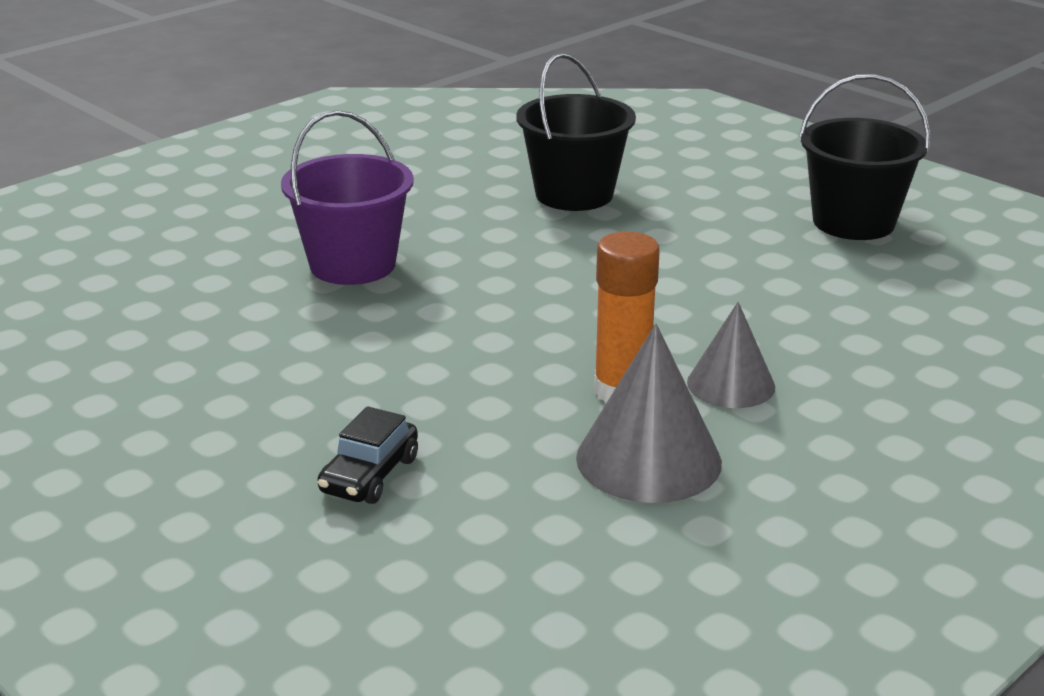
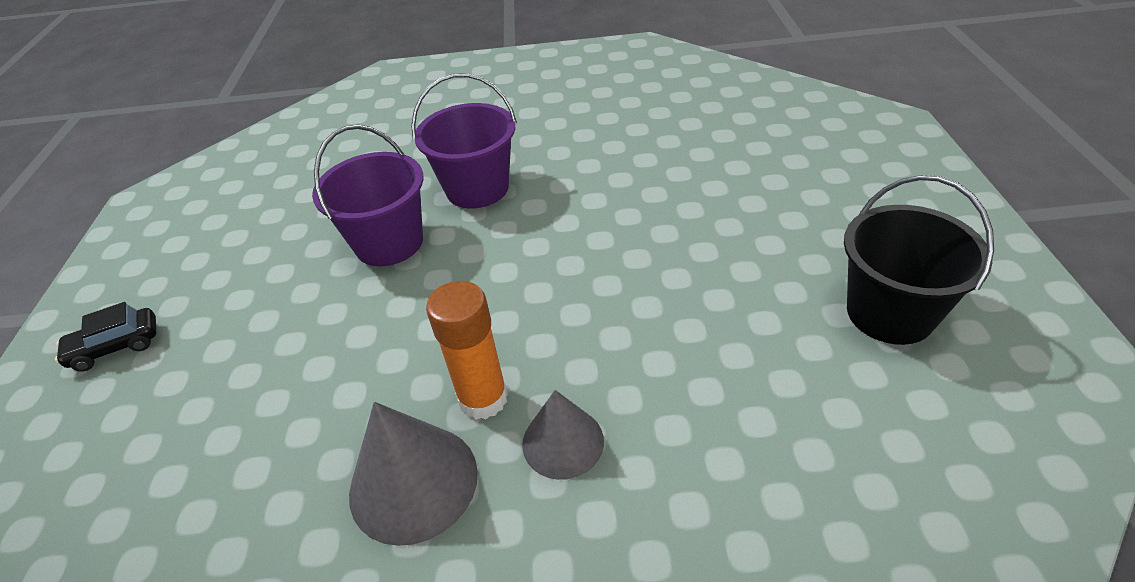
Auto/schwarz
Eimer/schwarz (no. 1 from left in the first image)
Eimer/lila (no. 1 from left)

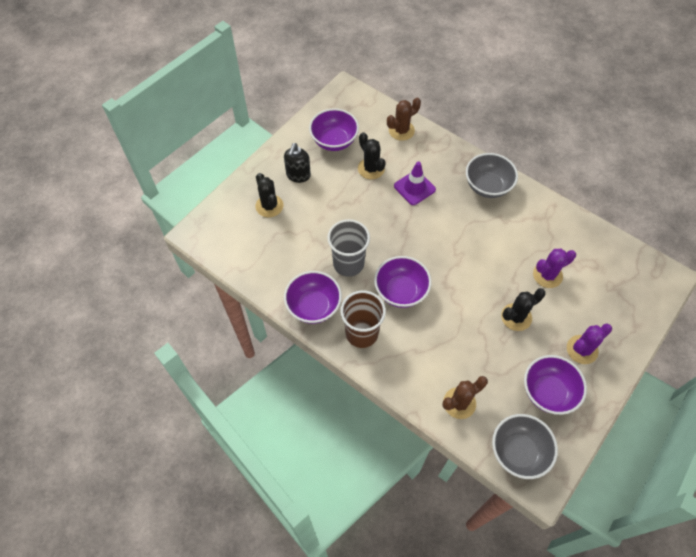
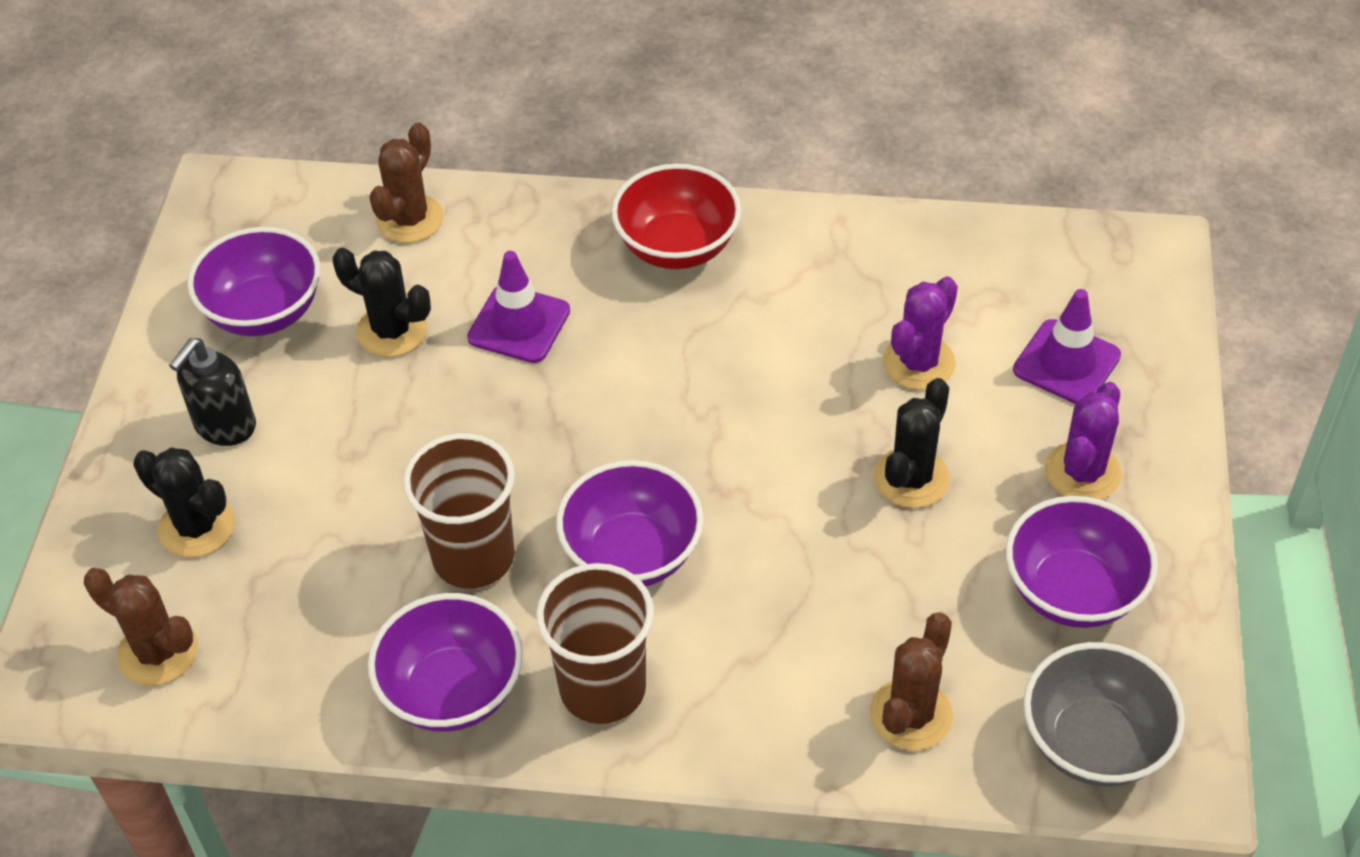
Seifenspender/schwarz
Becher/braun (no. 1 from left)
Schüssel/rot
Kaktus/braun (no. 1 from left)
Leitkegel/lila (no. 2 from left)

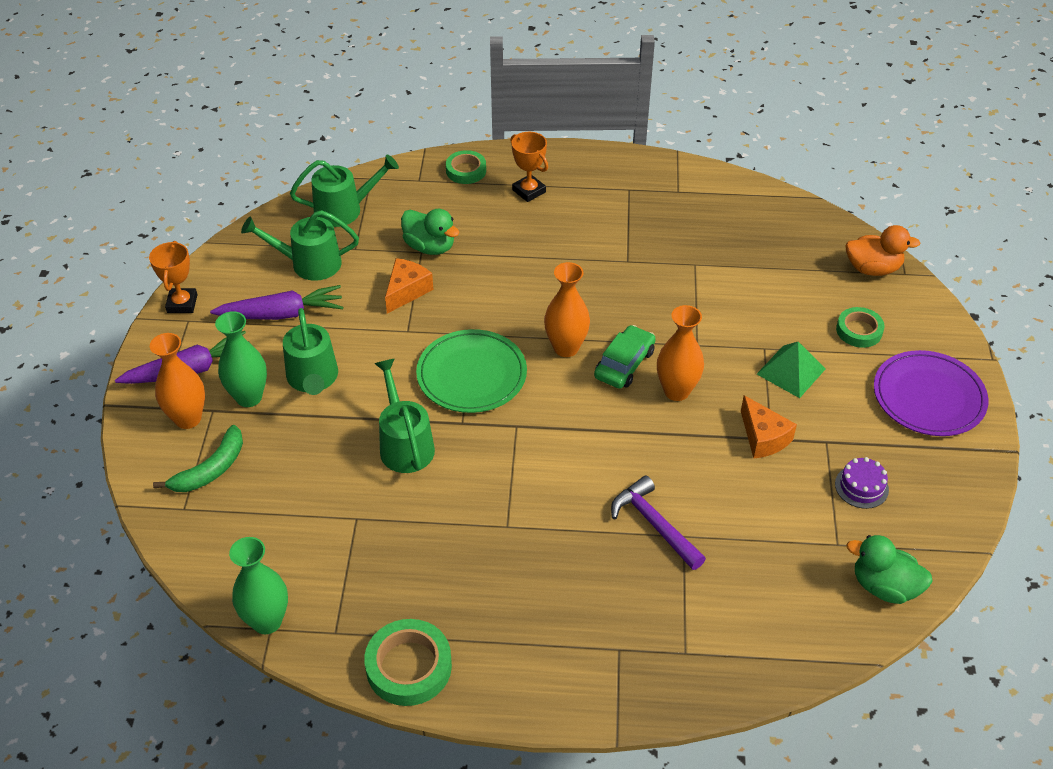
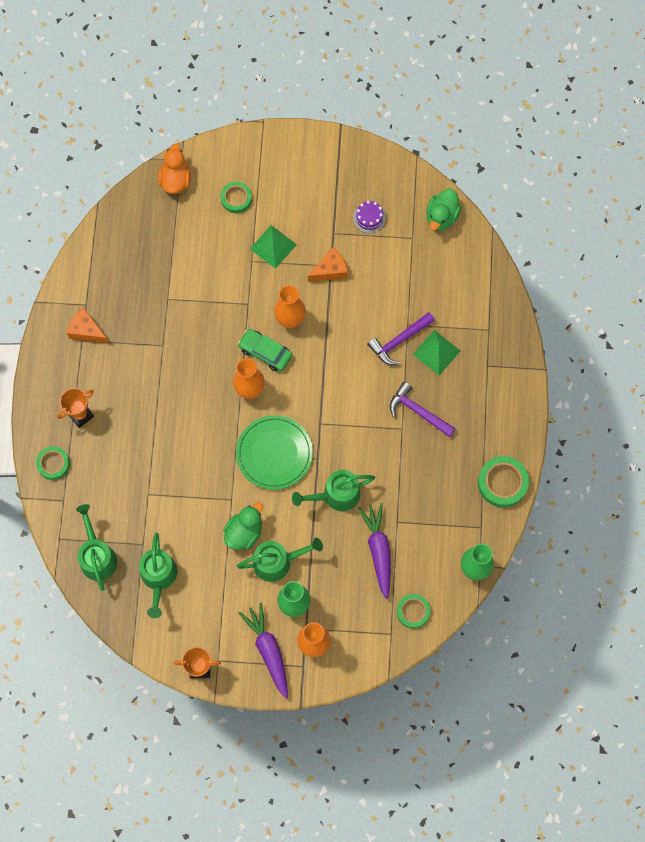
Banane/grün
Karotte/lila (no. 2 from left)
Käse/orange (no. 1 from left)
Ente/grün (no. 1 from left)
Teller/lila
Hammer/lila (no. 2 from left)
Klebeband/grün (no. 3 from left)
Pyramide/grün (no. 2 from left)

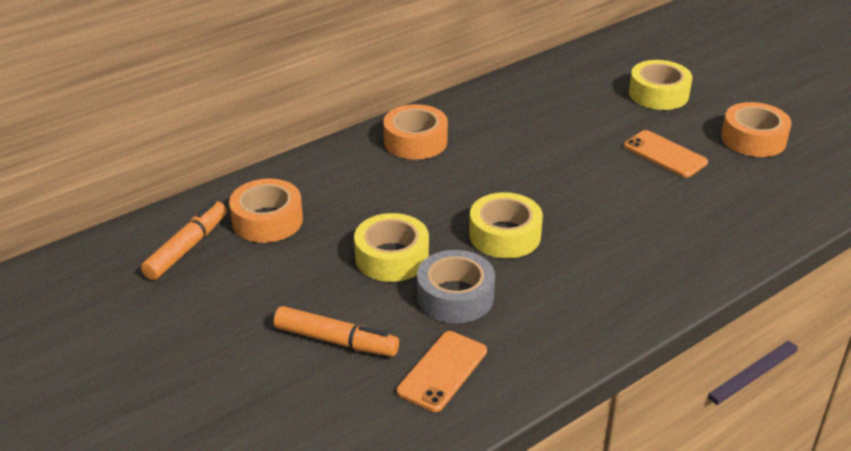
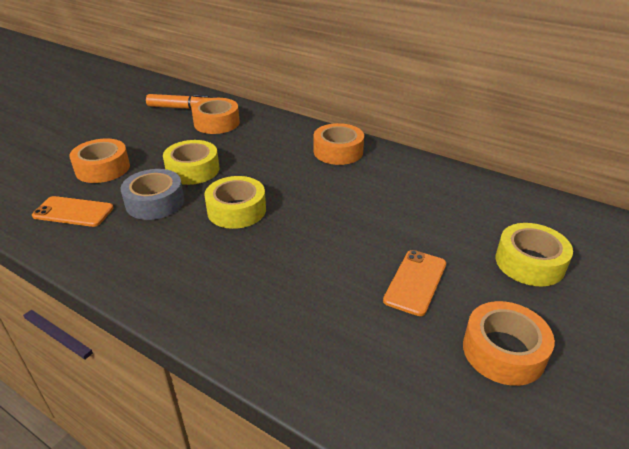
Klebeband/orange (no. 1 from left)

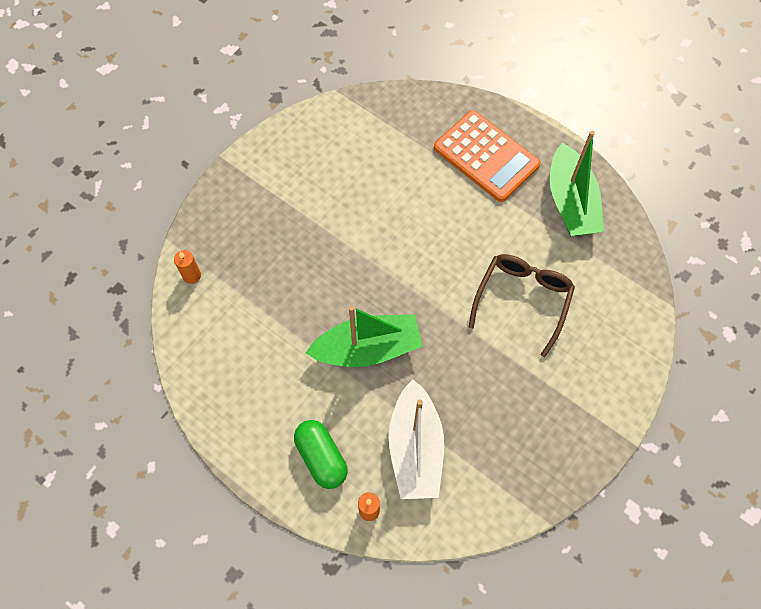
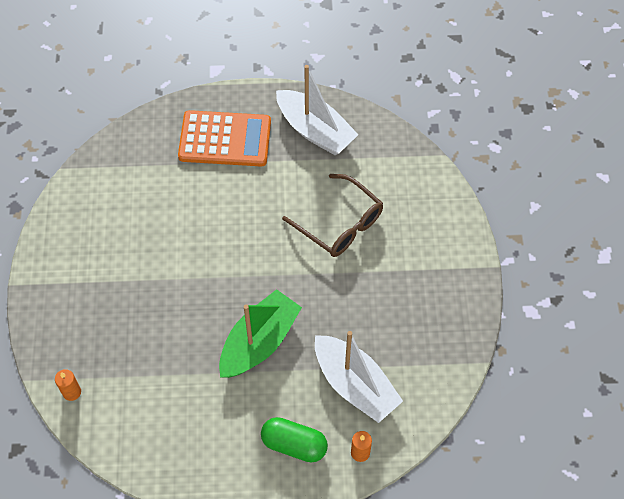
Brille/braun
Boot/weiß (no. 1 from left)

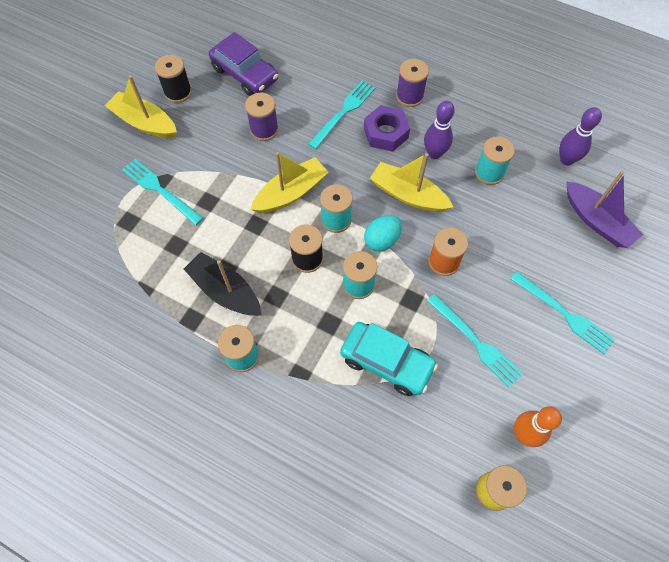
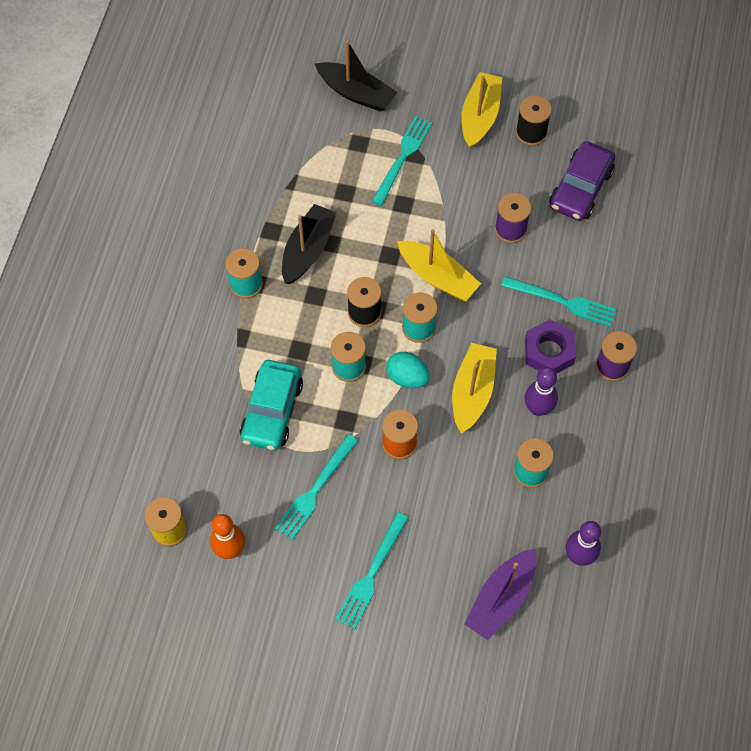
Boot/schwarz (no. 2 from left)

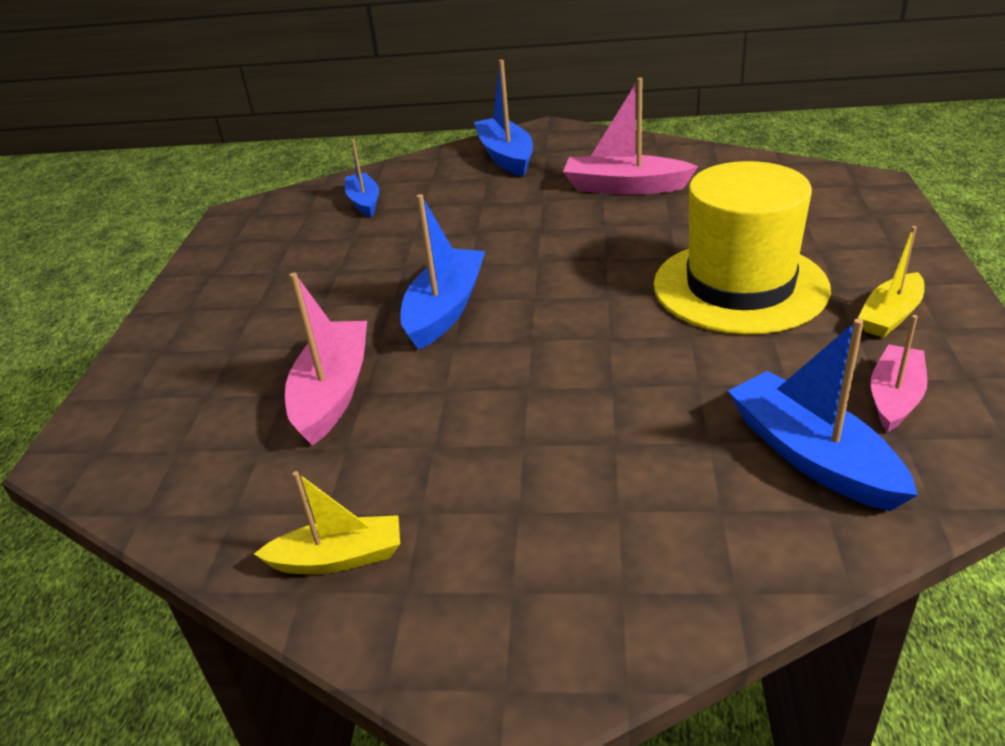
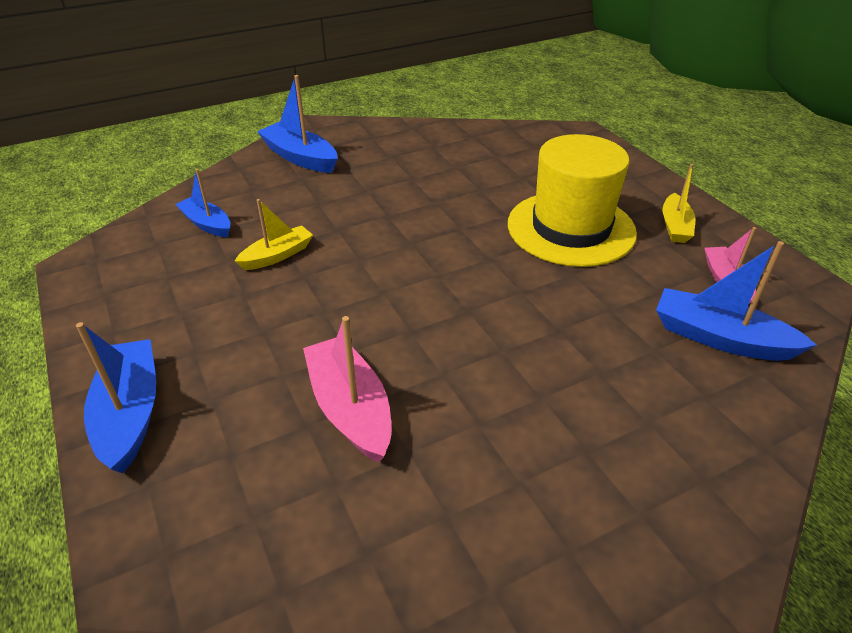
Boot/gelb (no. 1 from left)
Boot/blau (no. 1 from left)
Boot/rosa (no. 2 from left in the first image)

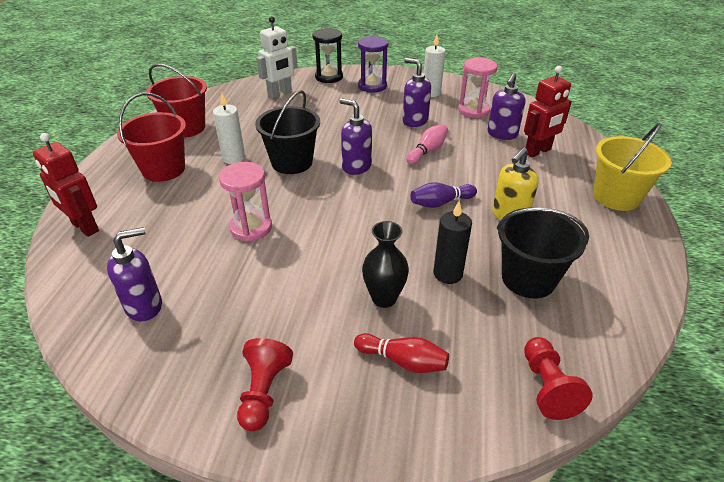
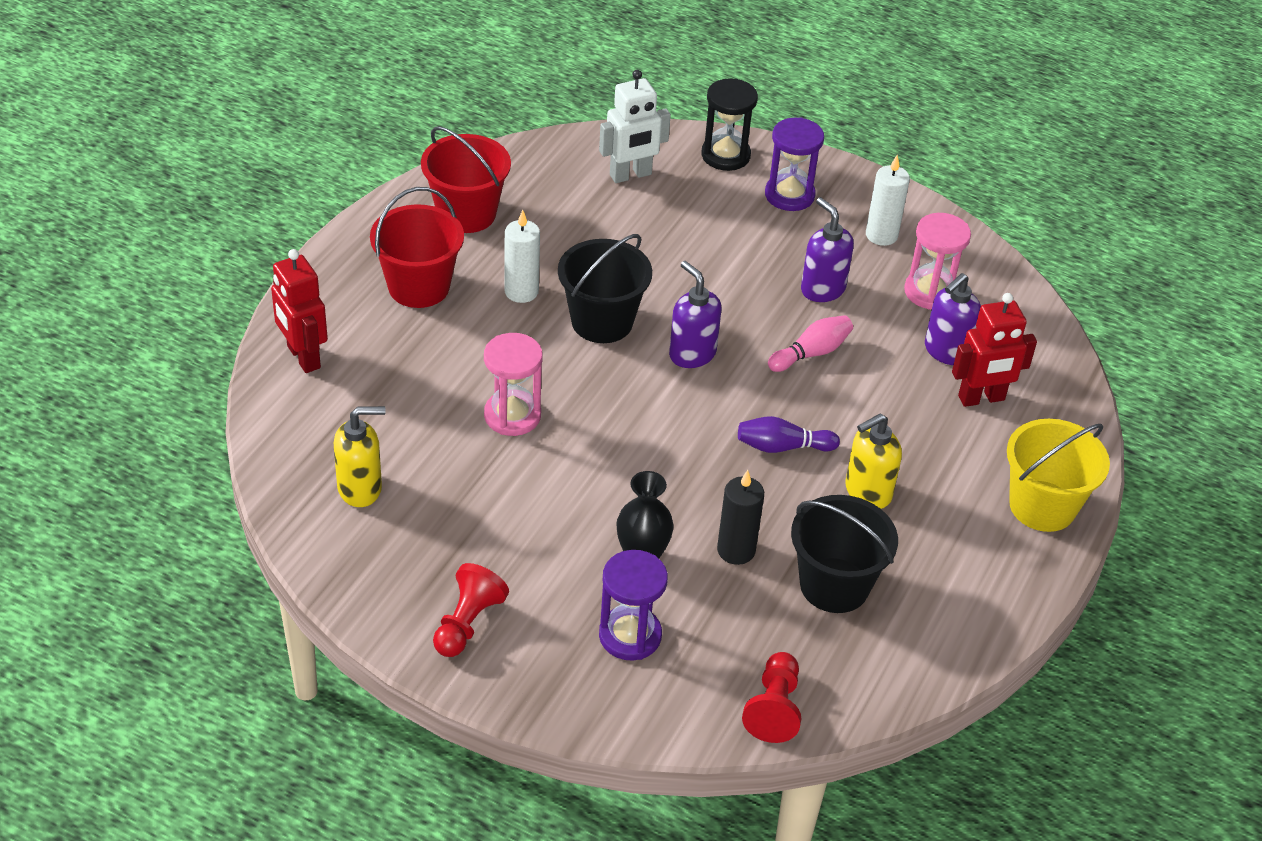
Seifenspender/gelb (no. 1 from left)
Sanduhr/lila (no. 1 from left)

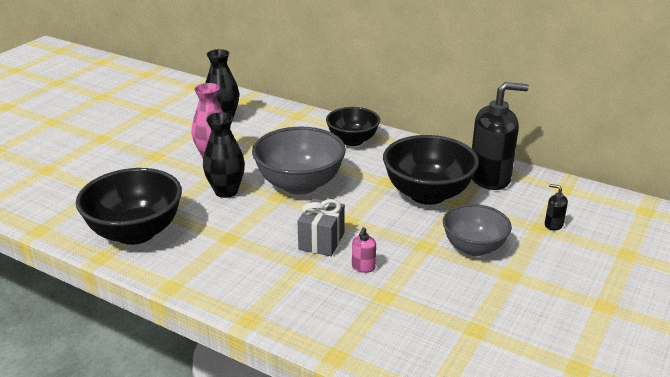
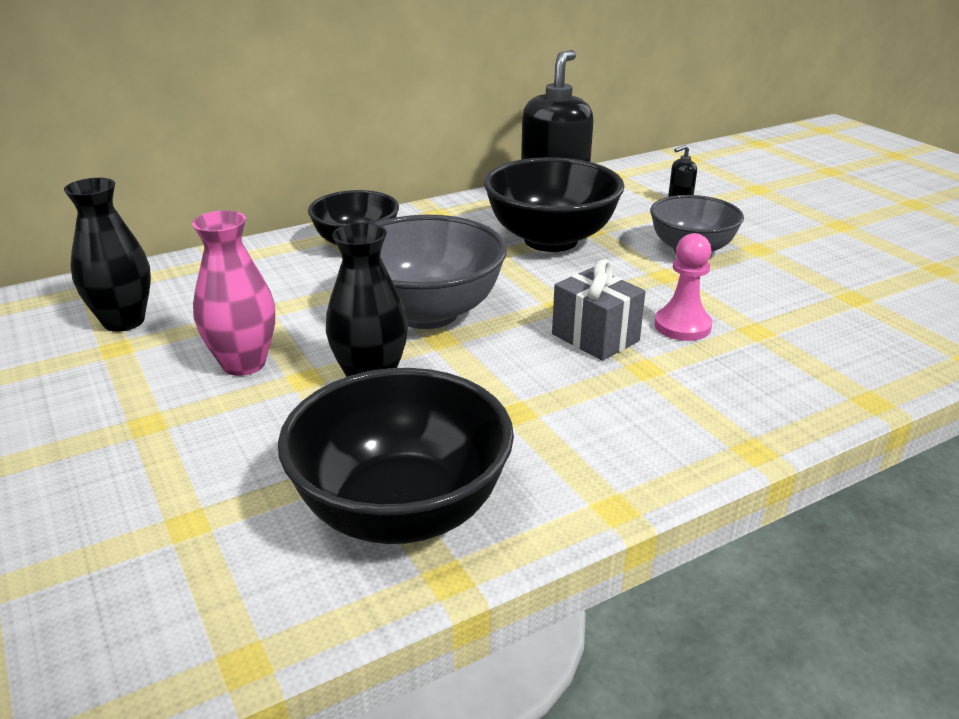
Bauer/rosa

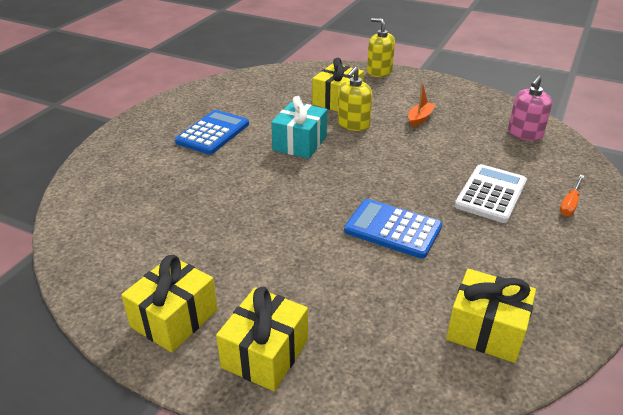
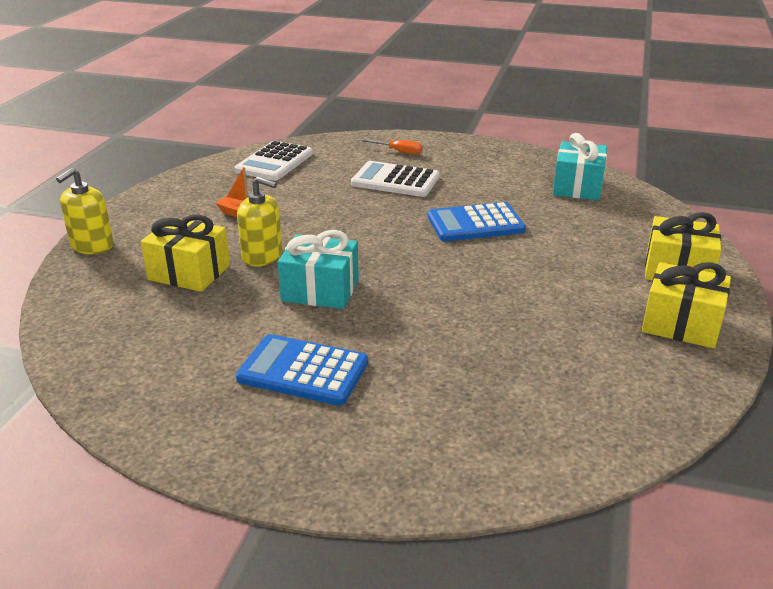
Taschenrechner/blau (no. 2 from left)
Geschenk/türkis (no. 2 from left)
Taschenrechner/weiß (no. 1 from left)

